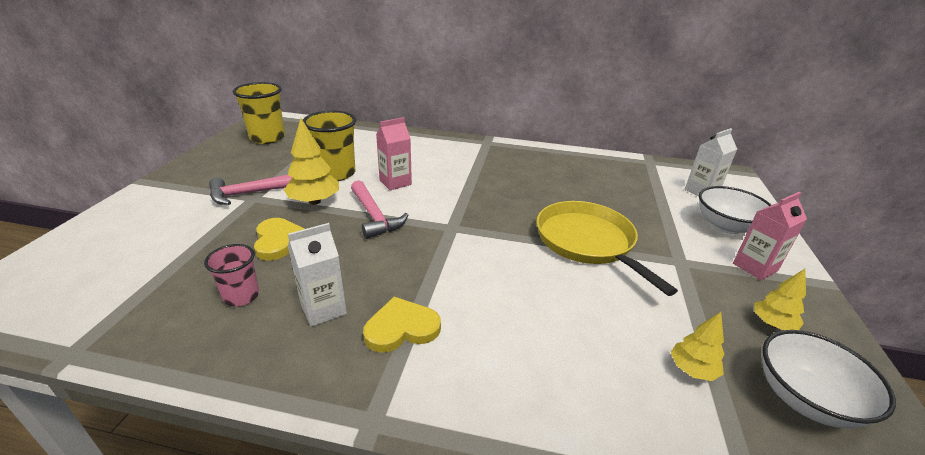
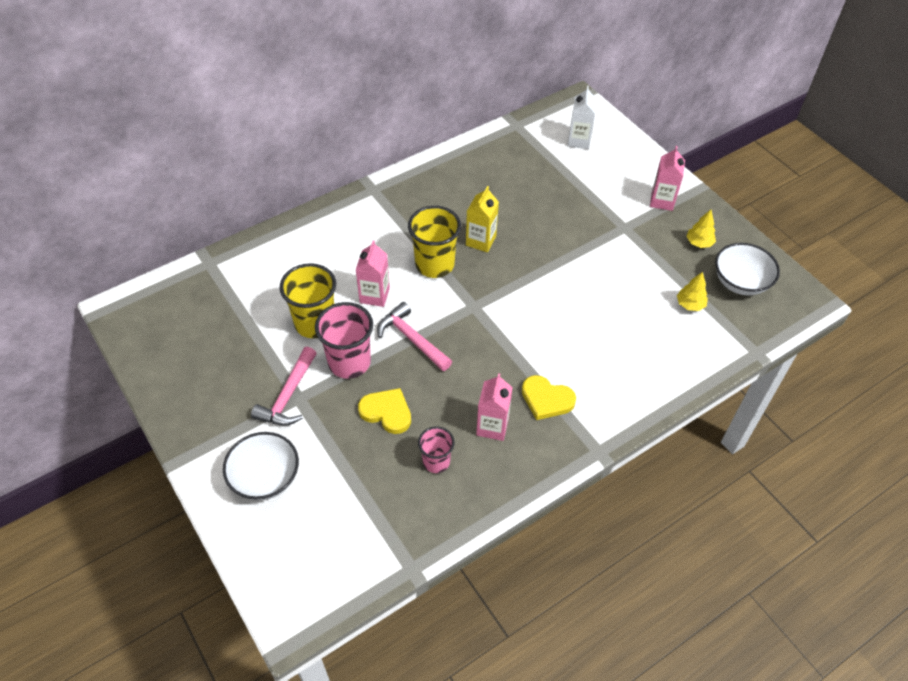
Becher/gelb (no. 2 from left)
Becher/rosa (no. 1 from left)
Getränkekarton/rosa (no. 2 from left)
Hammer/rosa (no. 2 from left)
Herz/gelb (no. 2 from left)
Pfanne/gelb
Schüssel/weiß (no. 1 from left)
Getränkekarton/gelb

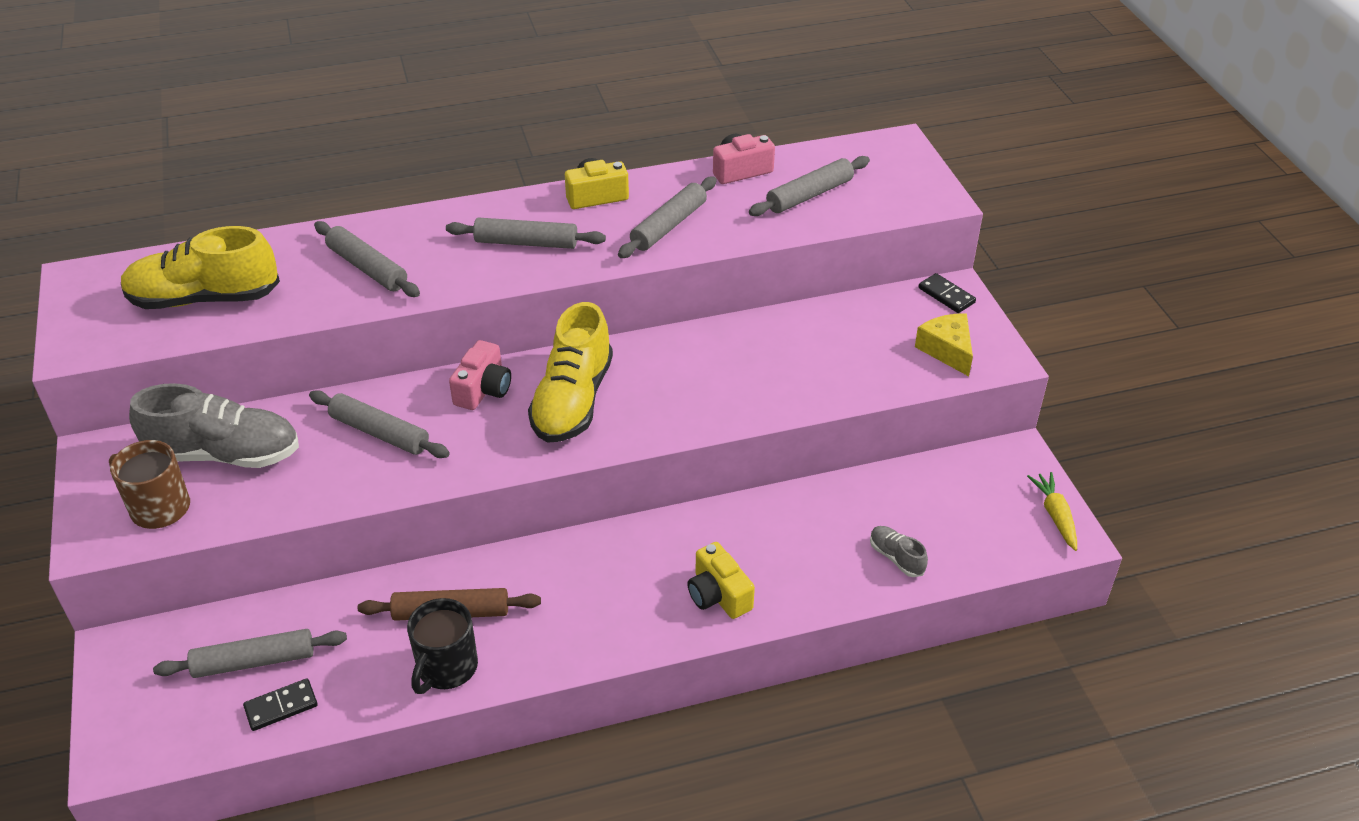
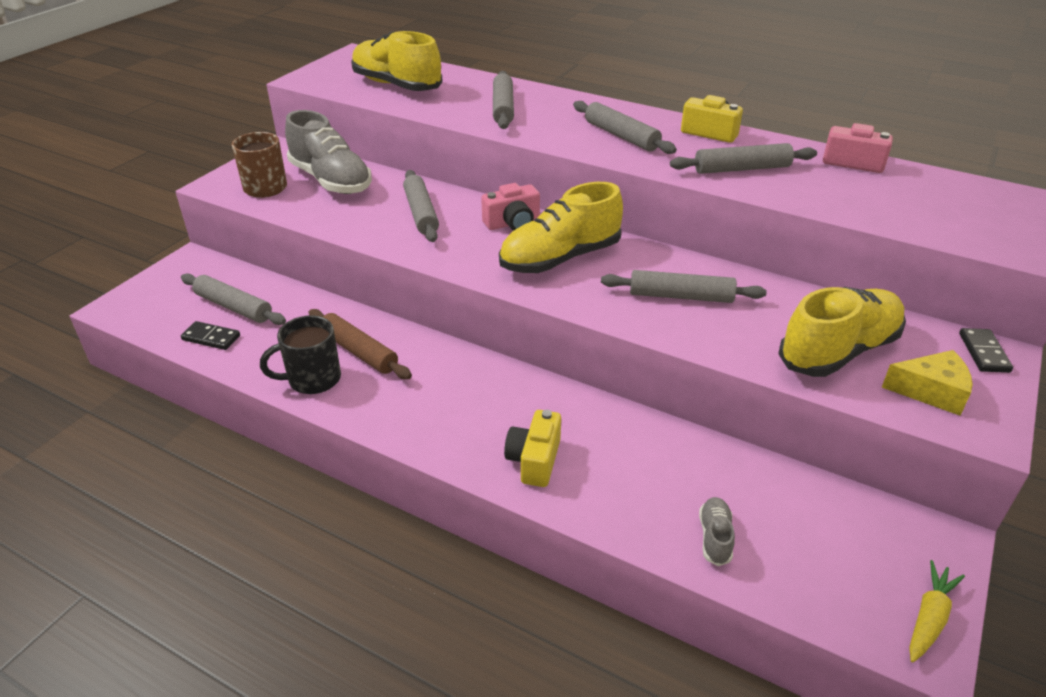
Nudelholz/grau (no. 5 from left)
Käse/gelb
Schuh/gelb (no. 3 from left)

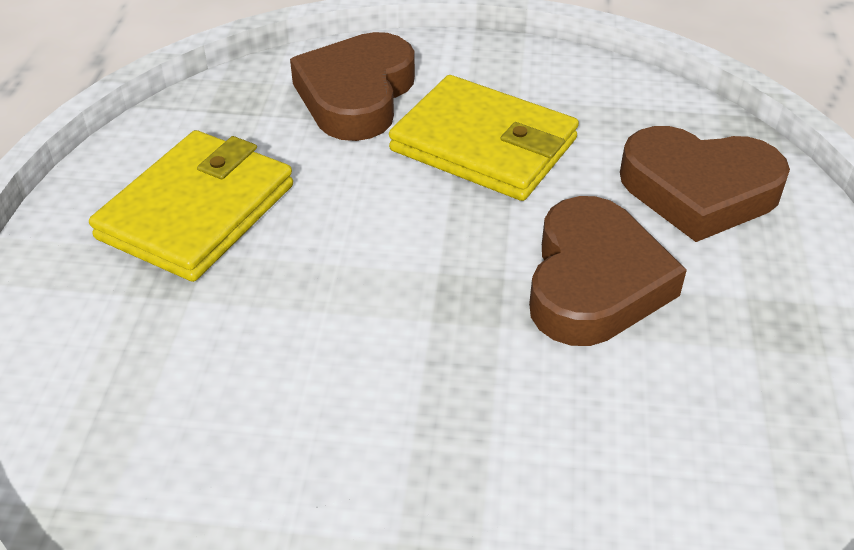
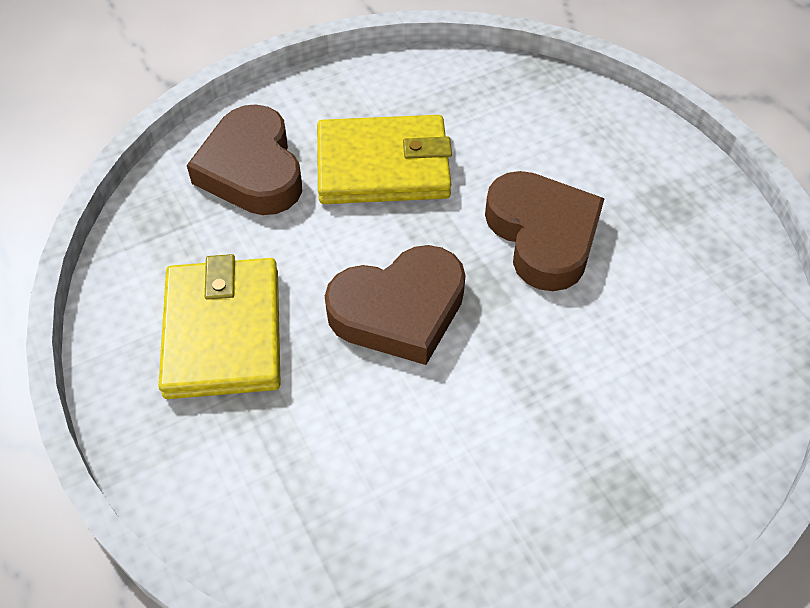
Herz/braun (no. 2 from left)

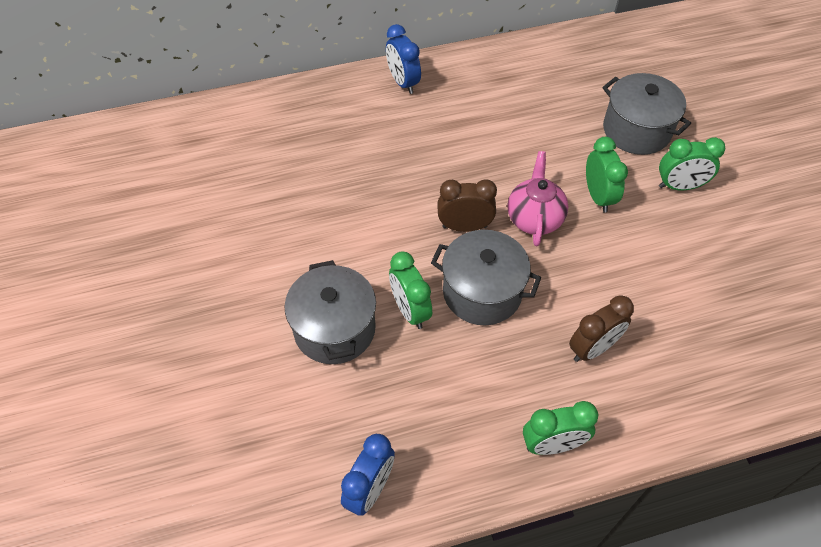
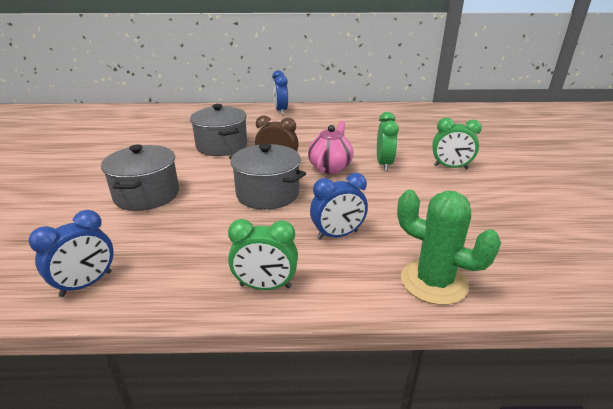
Wecker/grün (no. 1 from left in the first image)
Wecker/blau (no. 3 from left)
Kochtopf/grau (no. 2 from left)
Kaktus/grün

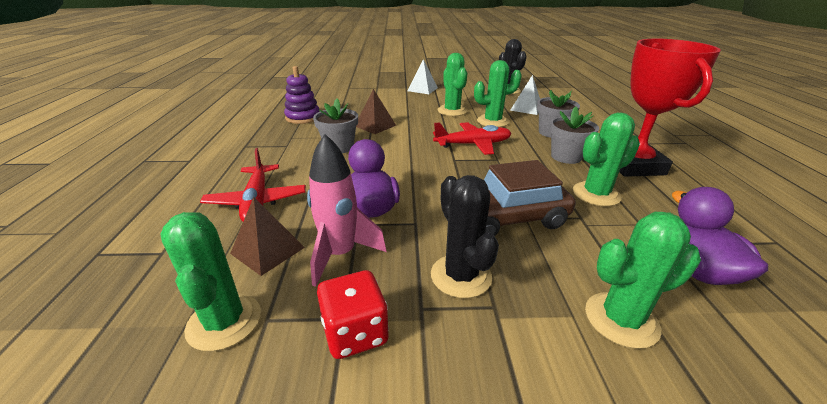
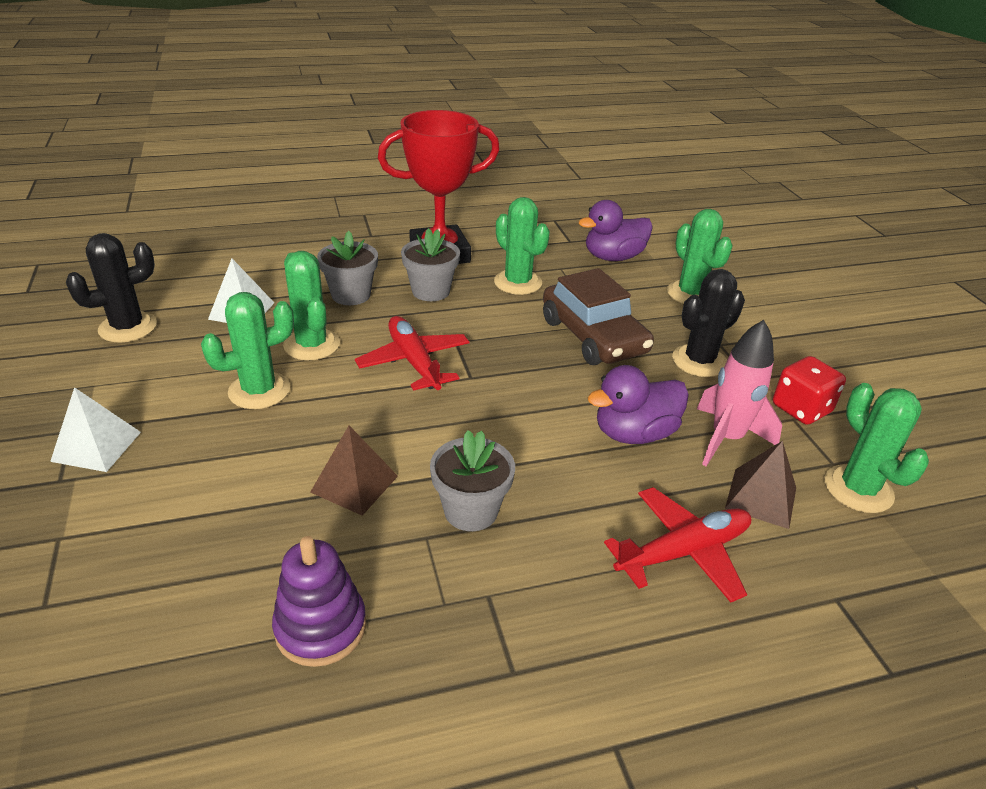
Kaktus/grün (no. 5 from left)

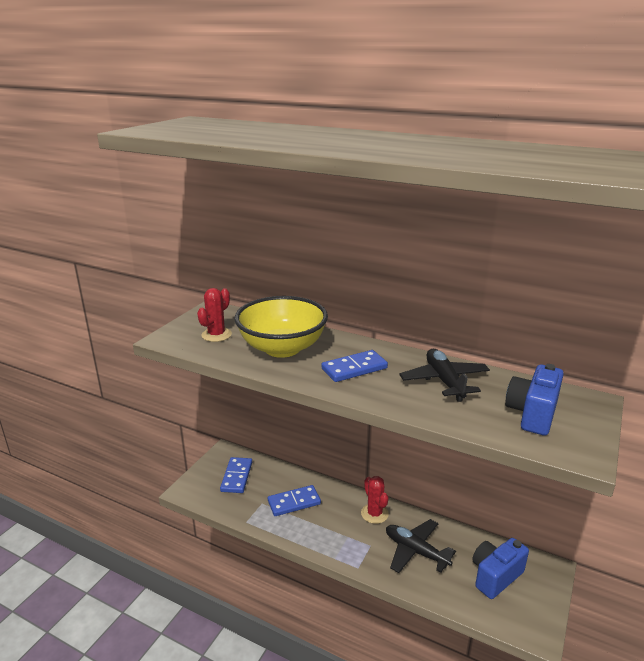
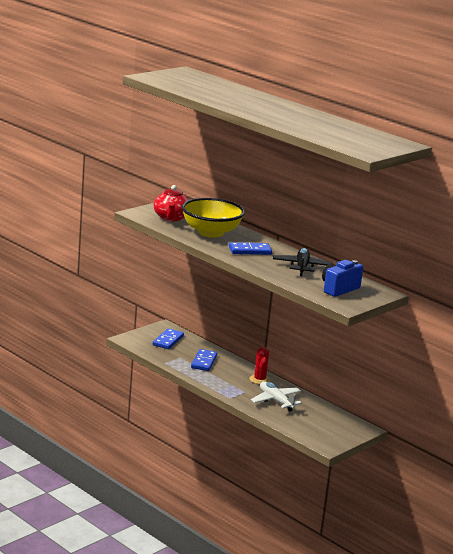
Teekanne/rot
Dominostein/blau (no. 2 from left)
Flugzeug/weiß
Kamera/blau (no. 1 from left in the first image)

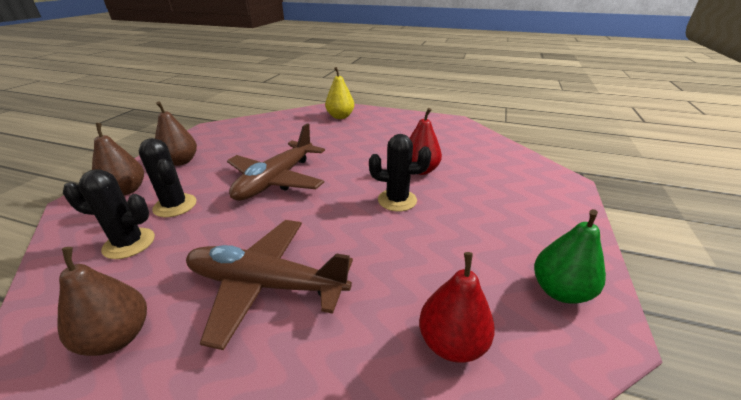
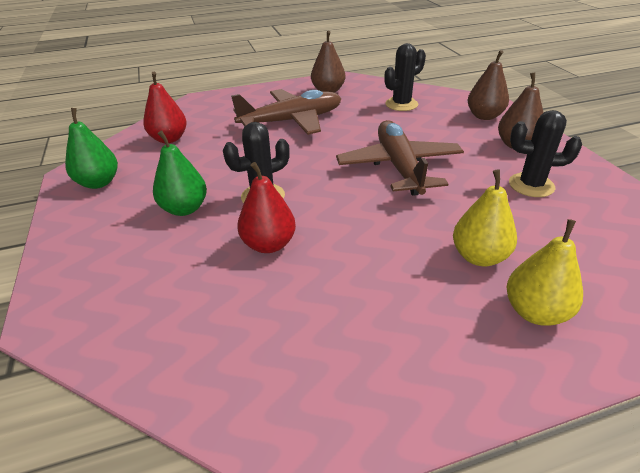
Kaktus/schwarz (no. 3 from left)
Birne/grün (no. 2 from left)
Birne/gelb (no. 1 from left)

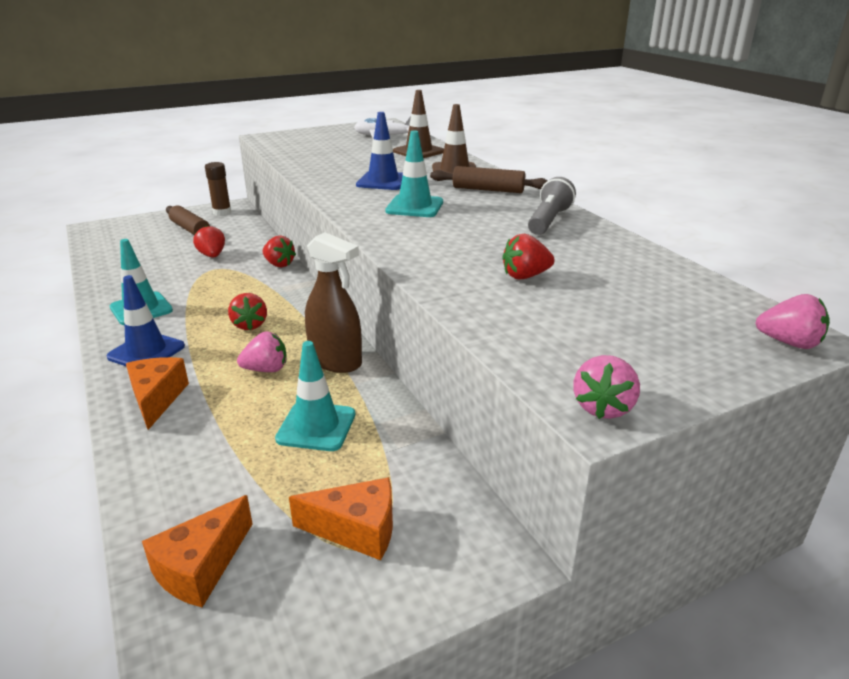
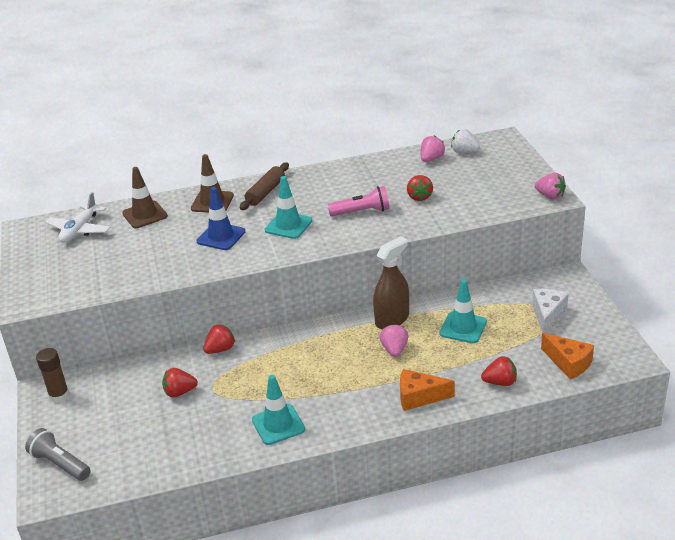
Leitkegel/blau (no. 1 from left in the first image)
Nudelholz/braun (no. 1 from left in the first image)
Erdbeere/rot (no. 4 from left)
Käse/weiß
Taschenlampe/grau
Erdbeere/rosa (no. 2 from left)
Taschenlampe/rosa
Erdbeere/weiß

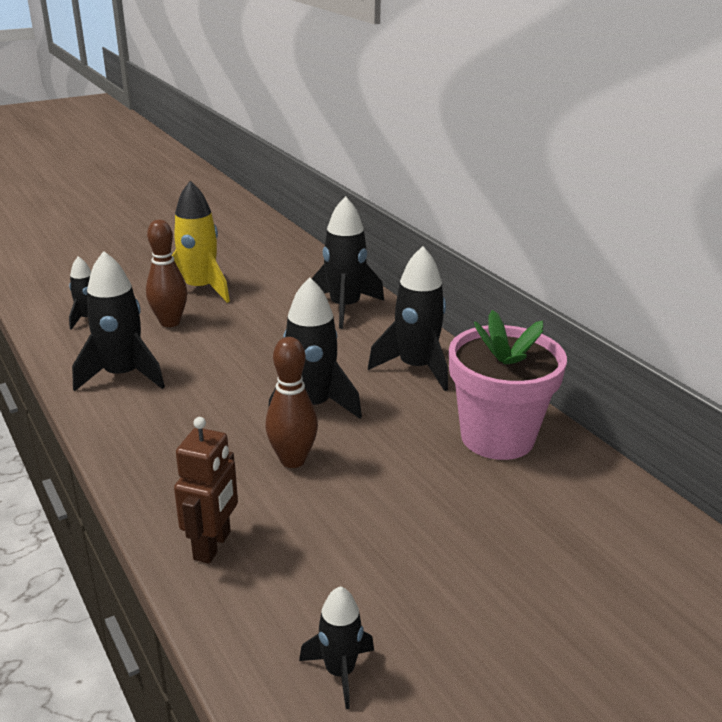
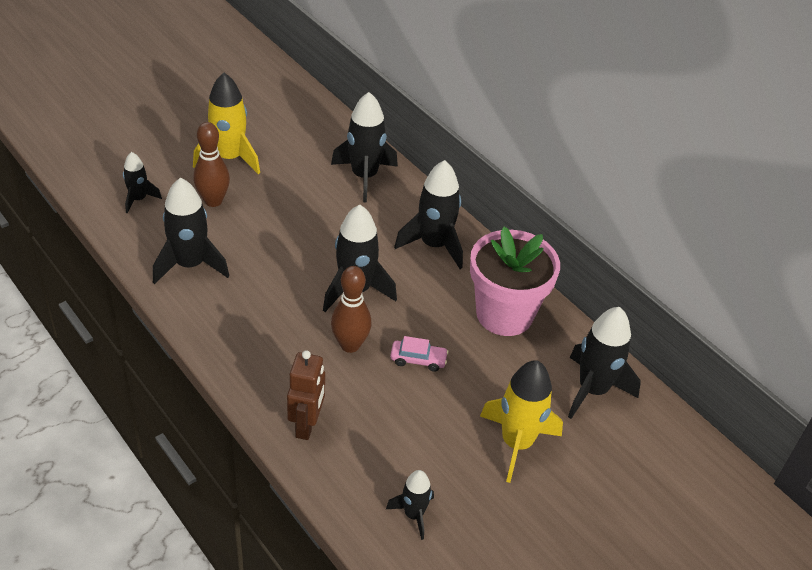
Auto/rosa
Rakete/gelb (no. 2 from left)
Rakete/schwarz (no. 7 from left)

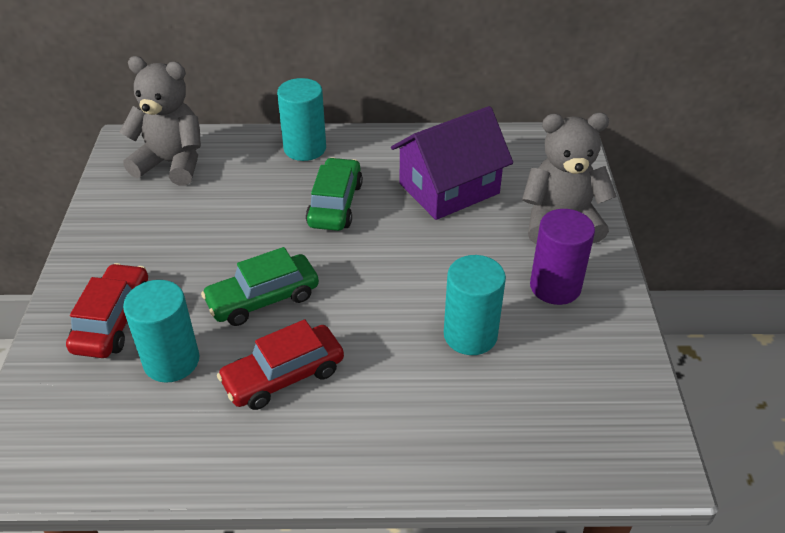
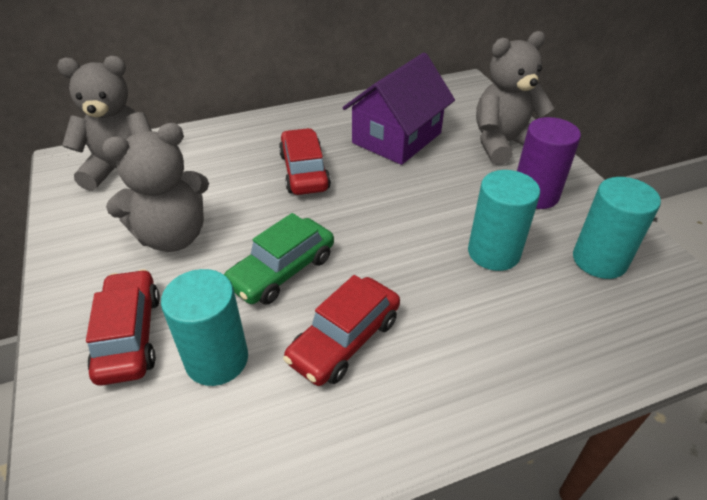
Vollzylinder/türkis (no. 3 from left)
Auto/rot (no. 2 from left)
Teddybär/grau (no. 2 from left)

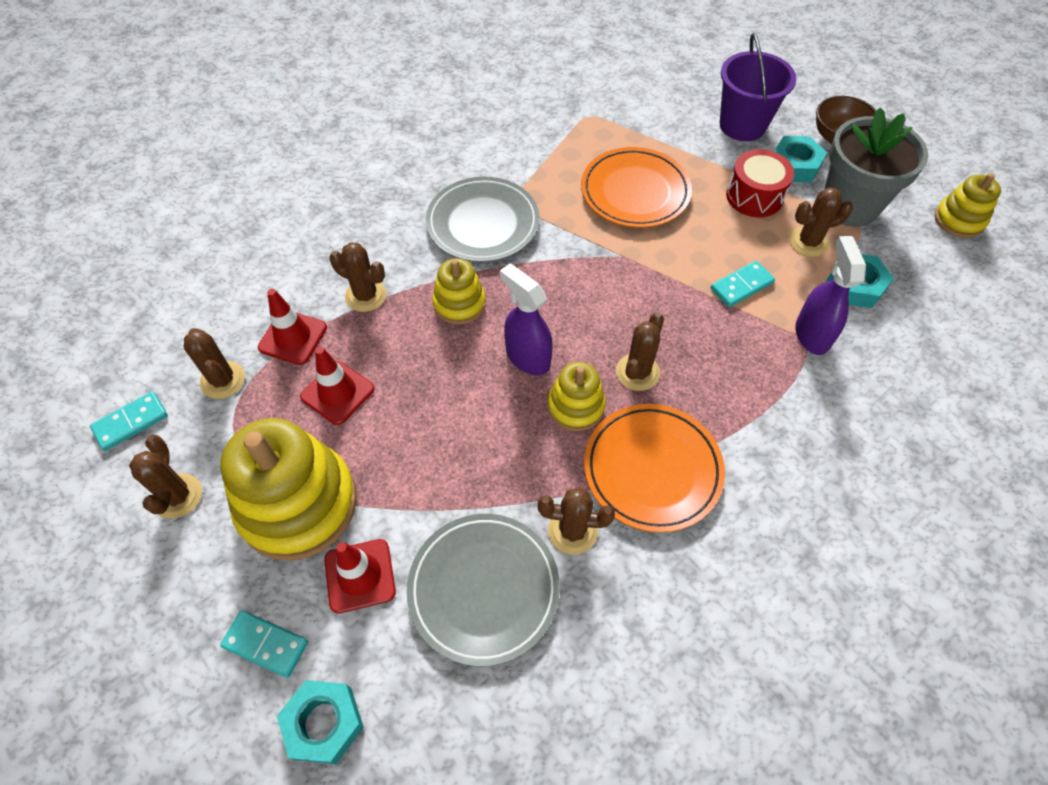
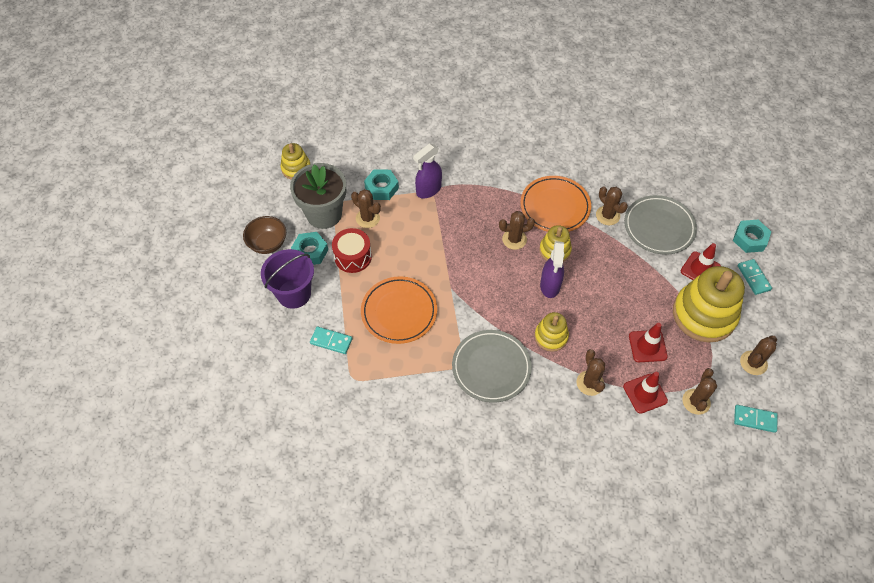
Dominostein/türkis (no. 1 from left)

